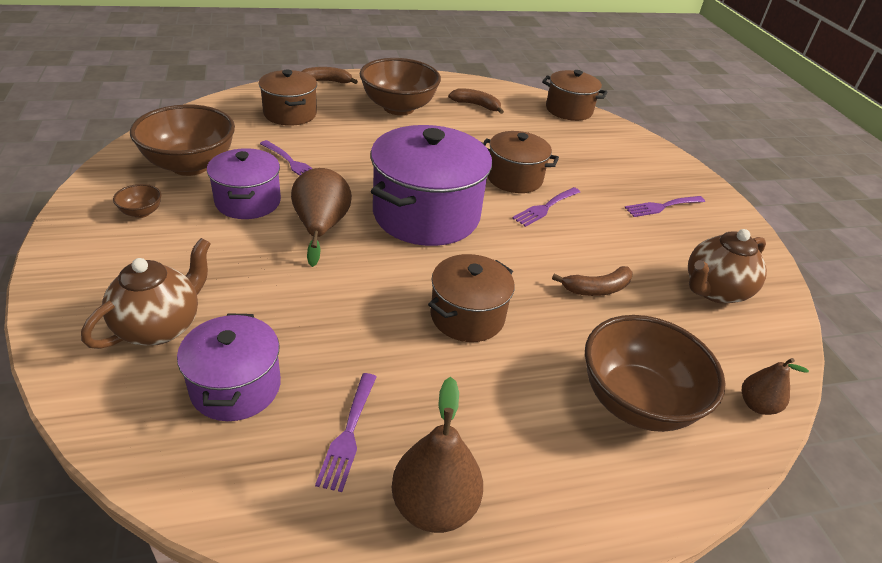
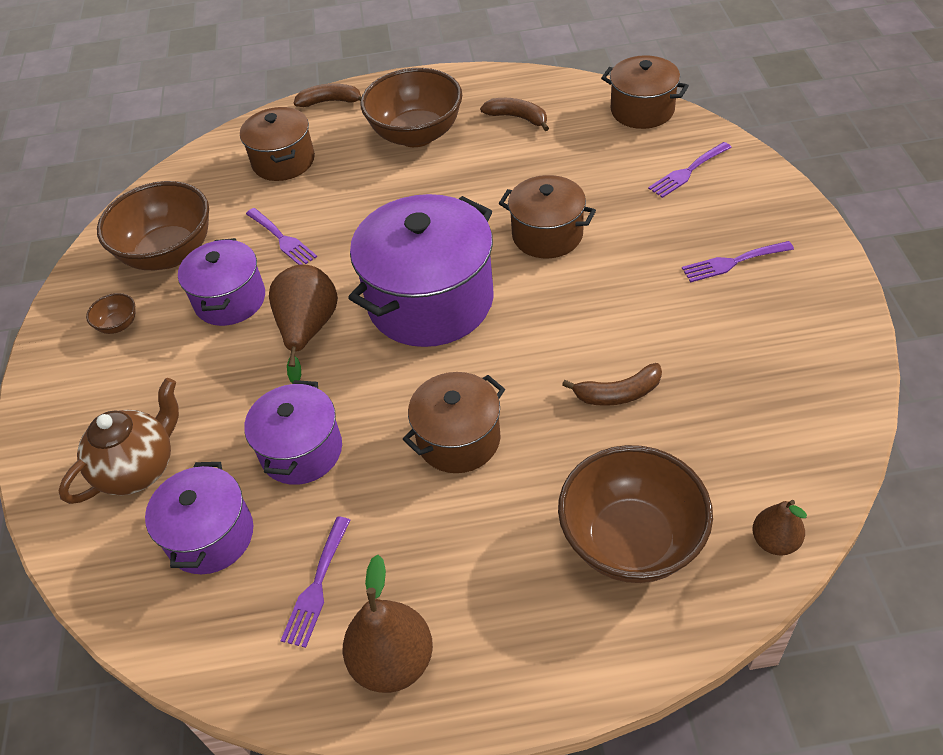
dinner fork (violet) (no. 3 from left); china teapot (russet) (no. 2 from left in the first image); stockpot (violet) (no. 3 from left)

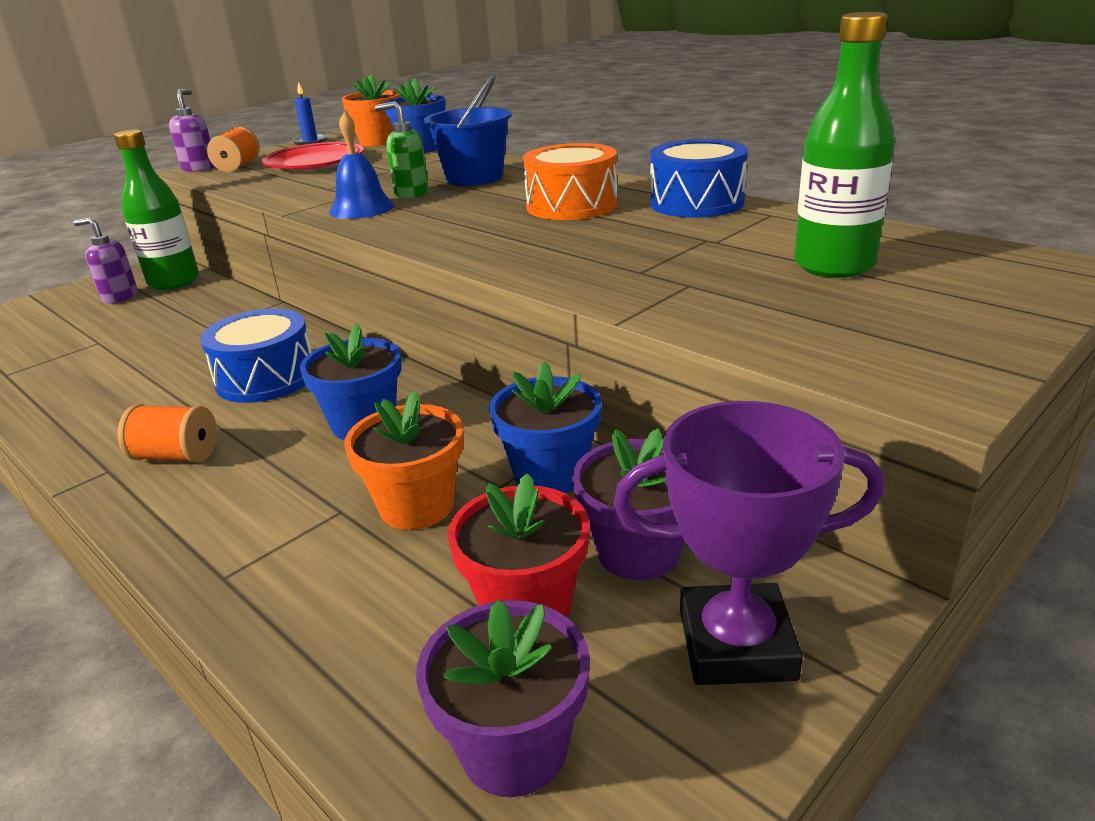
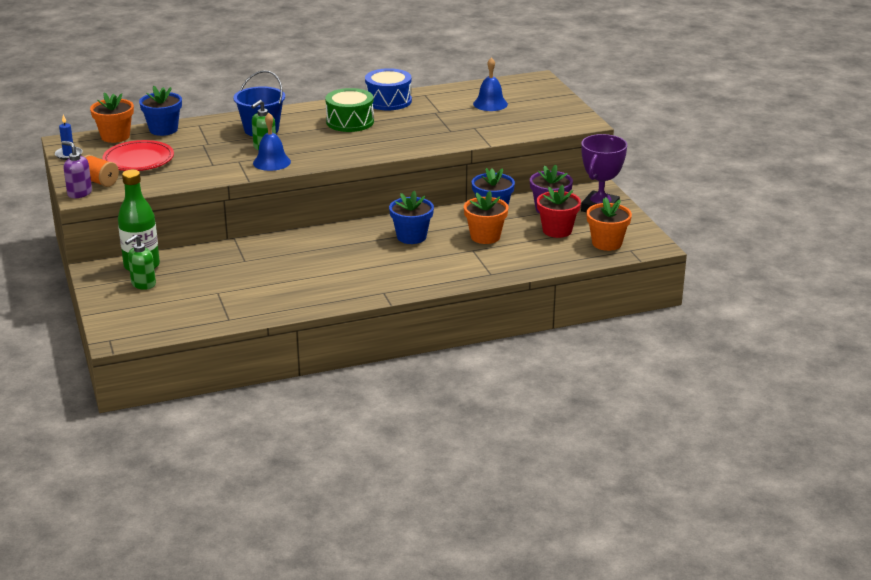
bell (royal blue) (no. 2 from left); toy drum (leaf-green); soap dispenser (leaf-green) (no. 1 from left); toy drum (royal blue) (no. 1 from left in the first image); spool (bright orange) (no. 1 from left in the first image); potted plant (bright orange) (no. 3 from left)

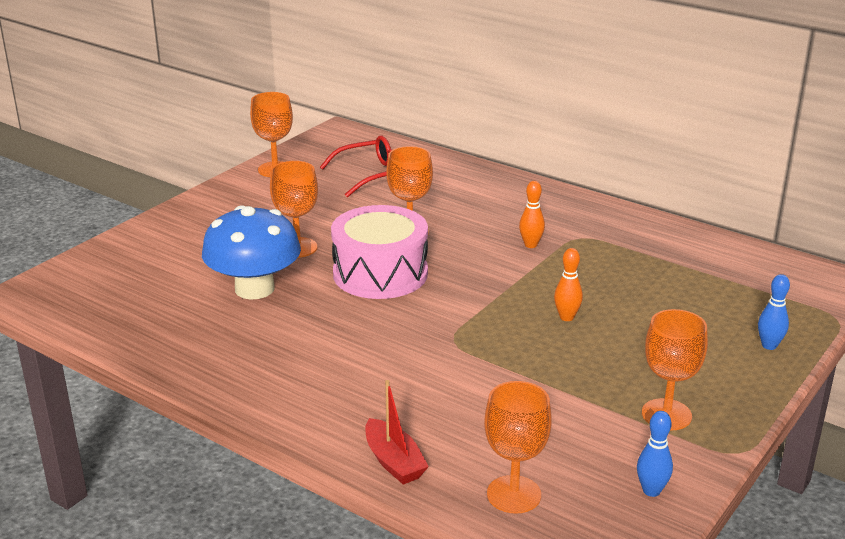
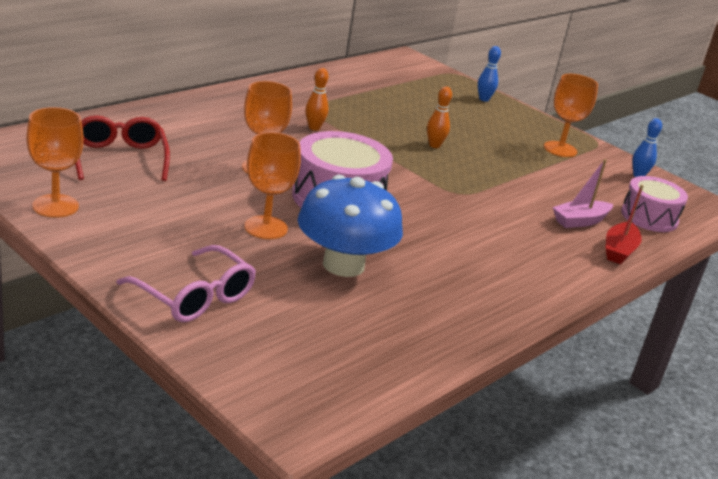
toy boat (scarlet); toy drum (rose-pink) (no. 2 from left); toy boat (rose-pink); glasses (rose-pink)

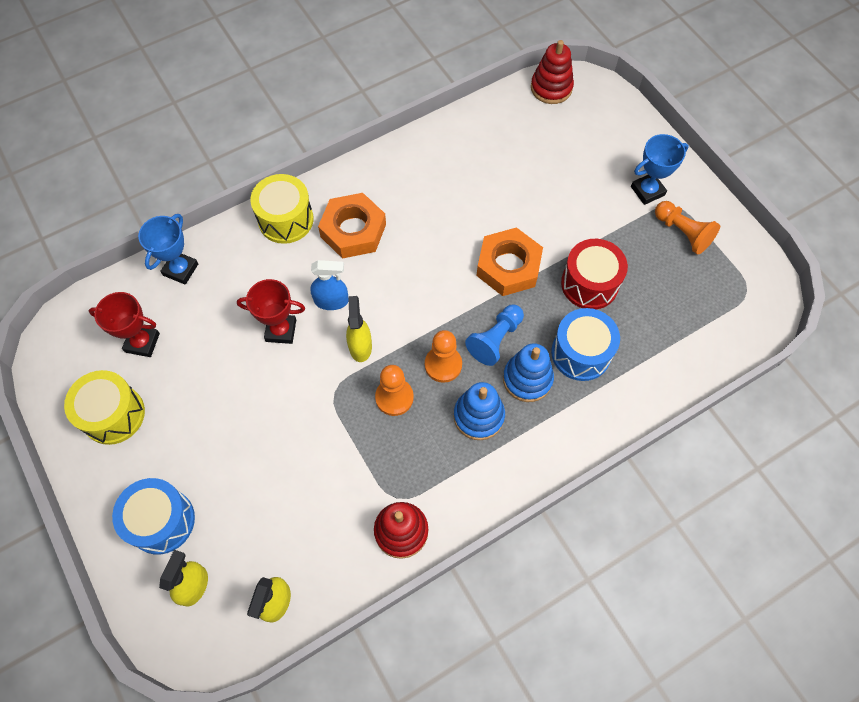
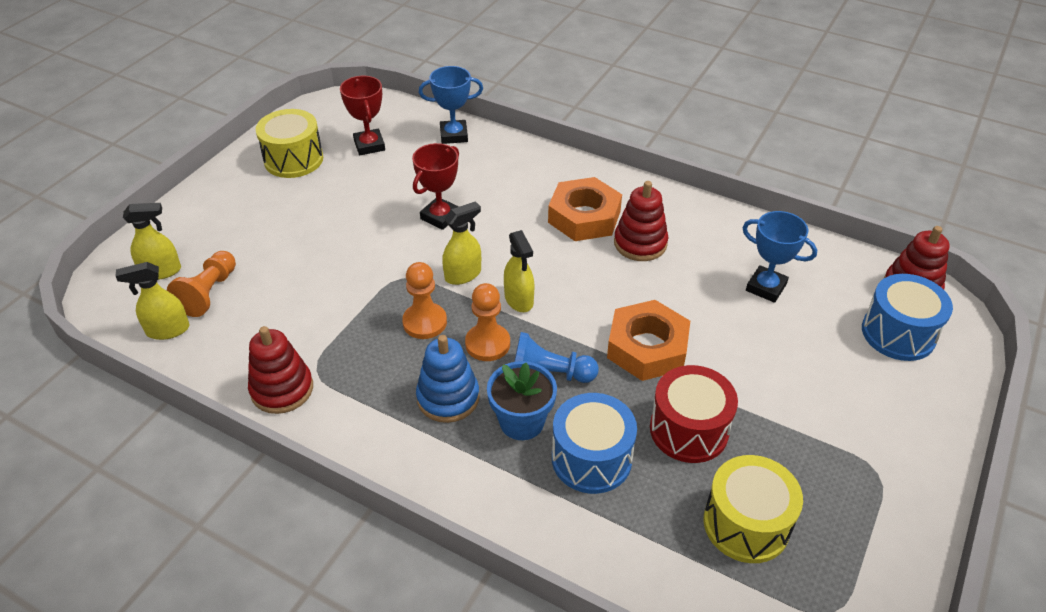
award cup (royal blue) (no. 2 from left); toy drum (yellow) (no. 2 from left); pawn (bright orange) (no. 1 from left); spray bottle (royal blue); award cup (scarlet) (no. 2 from left); potted plant (royal blue); toy drum (royal blue) (no. 2 from left); ring stacker (scarlet) (no. 2 from left); spray bottle (yellow) (no. 4 from left)

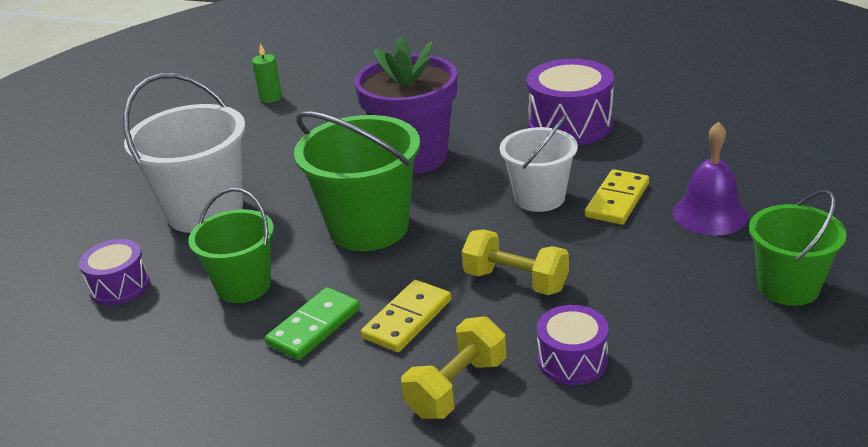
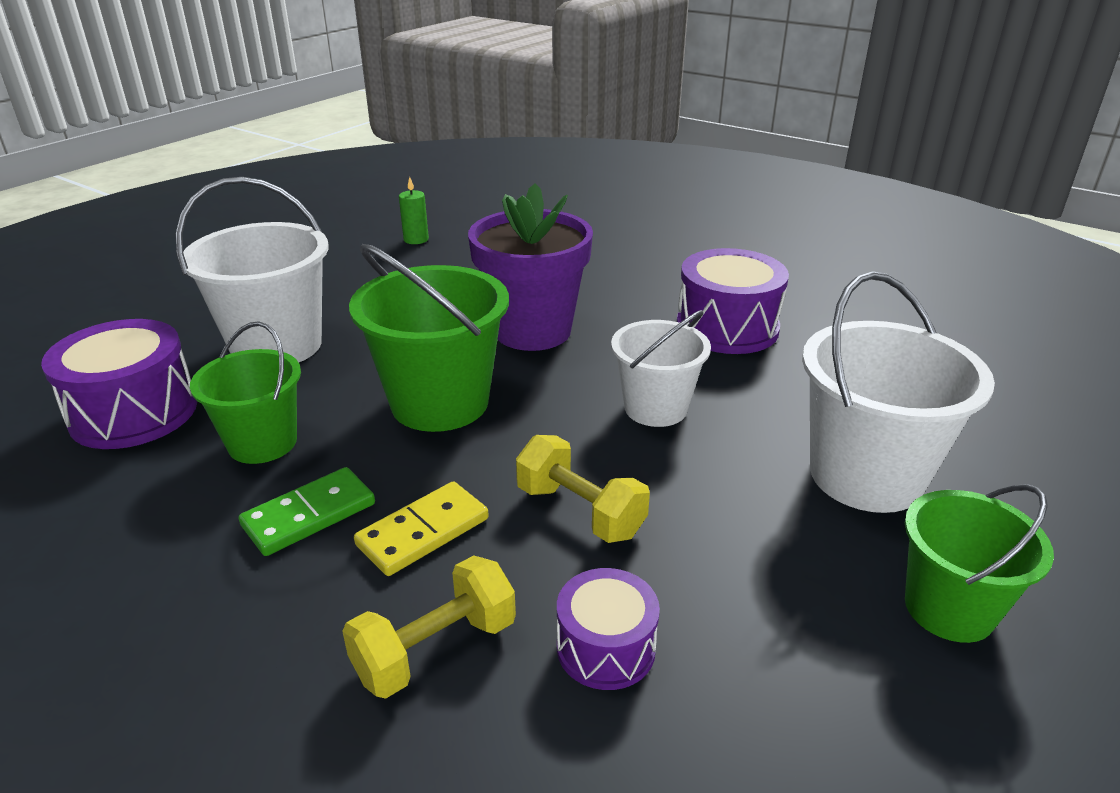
sand bucket (snow-white) (no. 3 from left); domino (yellow) (no. 2 from left in the first image); toy drum (violet) (no. 1 from left)

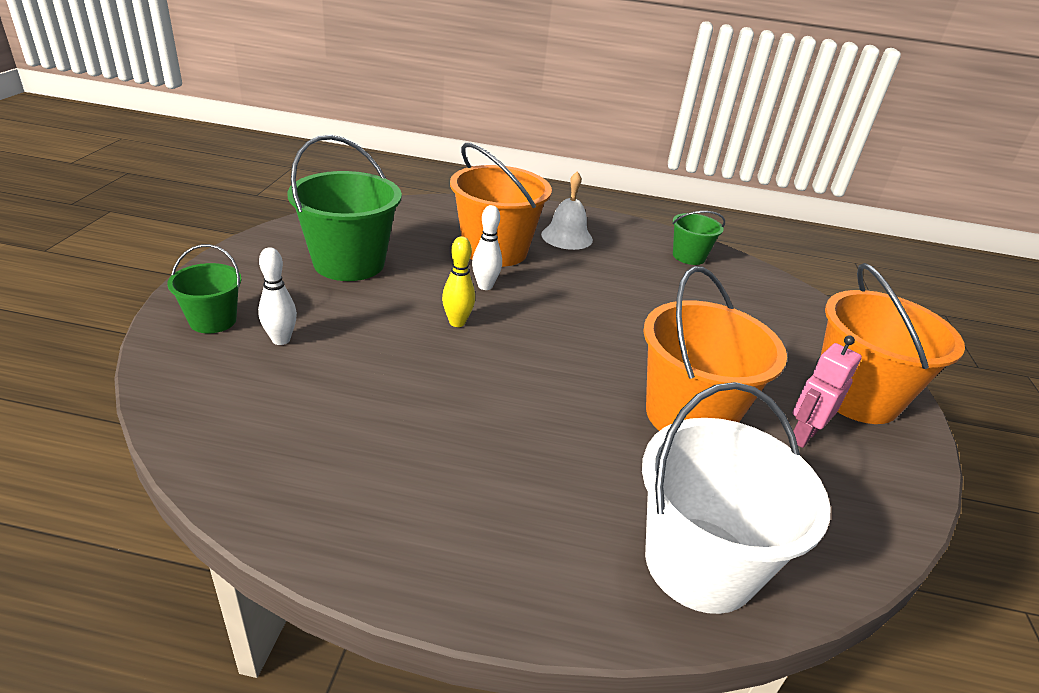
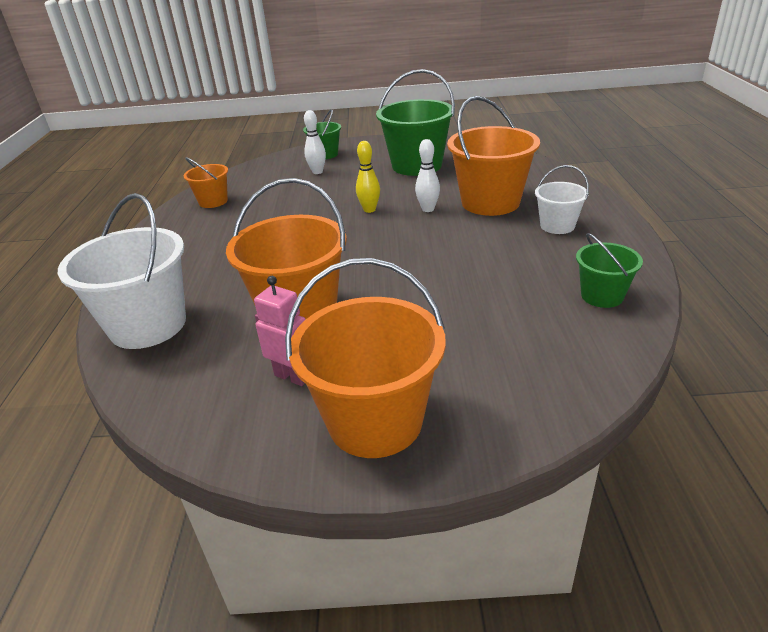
sand bucket (snow-white) (no. 2 from left); sand bucket (bright orange) (no. 1 from left)

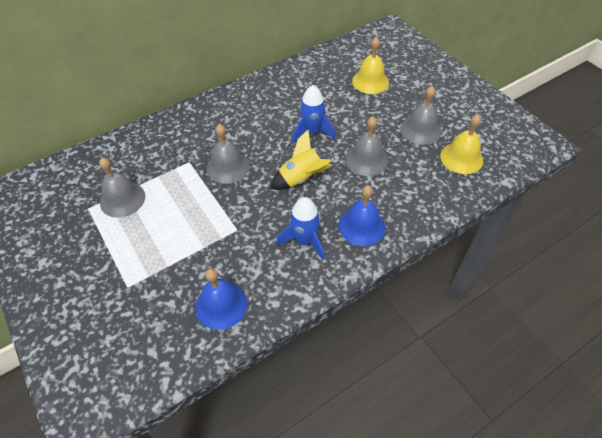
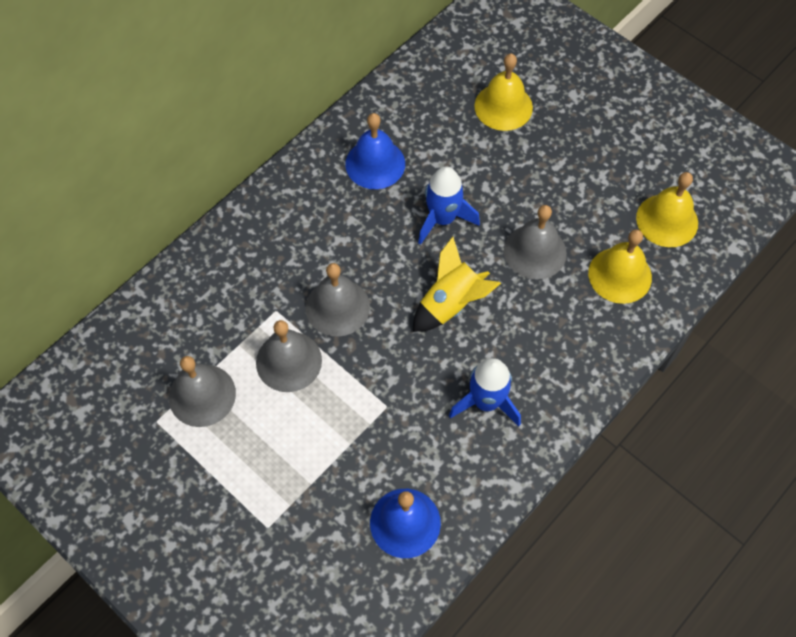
bell (grey) (no. 2 from left); bell (royal blue) (no. 1 from left); bell (yellow) (no. 2 from left)

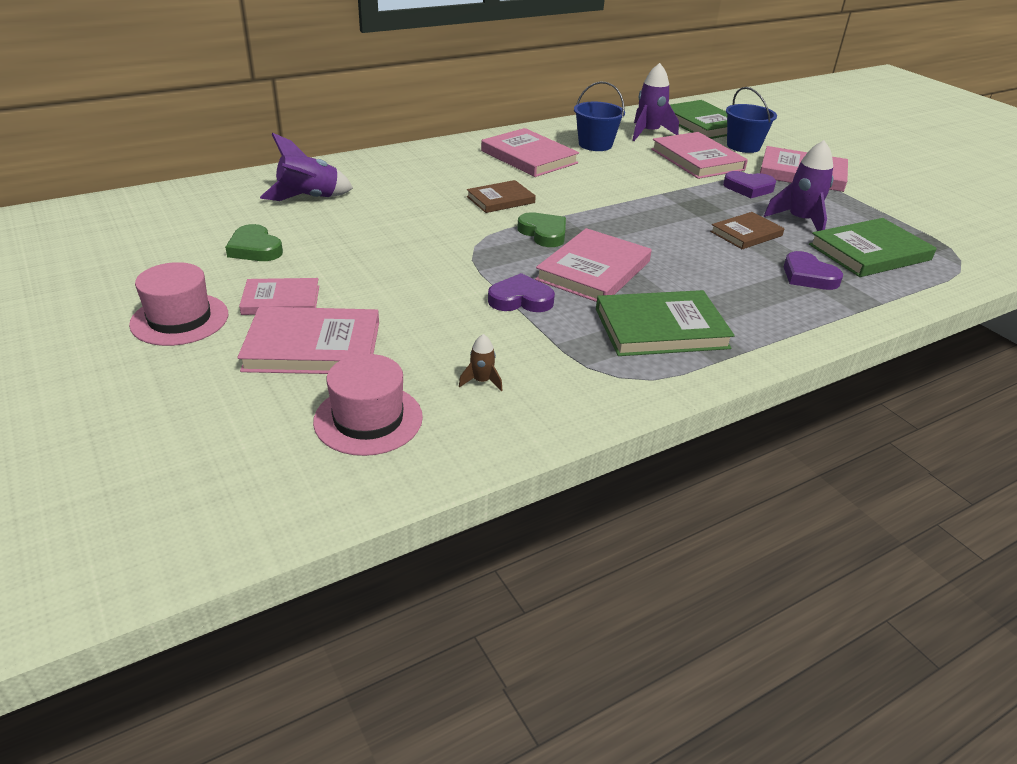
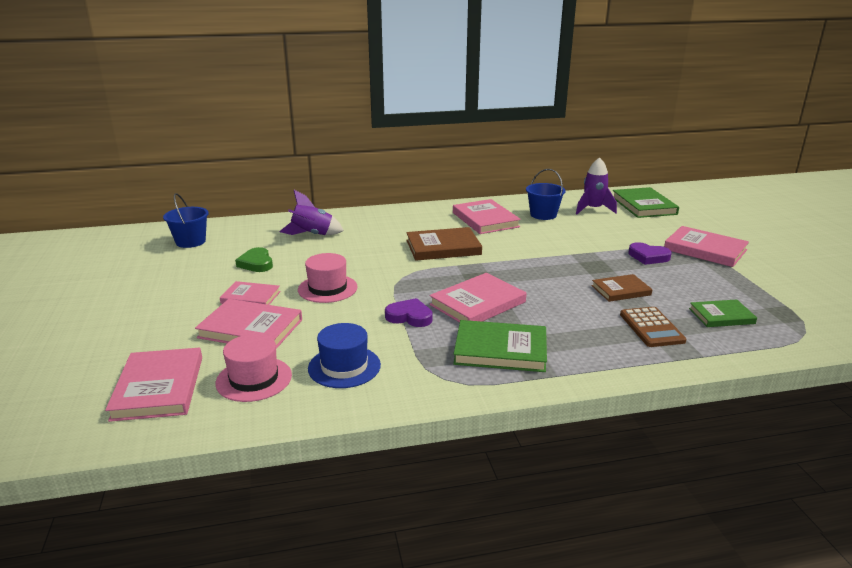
sand bucket (royal blue) (no. 1 from left); hardcover (rose-pink) (no. 1 from left); spaceship (violet) (no. 3 from left in the first image); hardcover (russet) (no. 1 from left); love heart (leaf-green) (no. 2 from left in the first image); hardcover (leaf-green) (no. 3 from left); adding machine (russet); hat (rose-pink) (no. 2 from left); hat (royal blue)

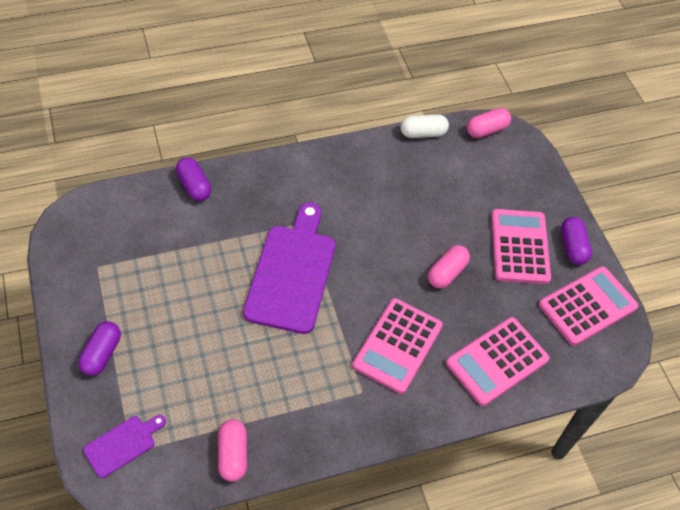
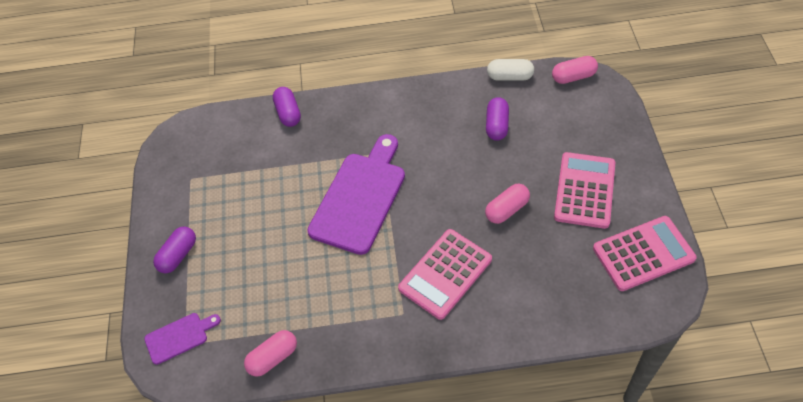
pill (violet) (no. 3 from left); adding machine (rose-pink) (no. 2 from left in the first image); pill (rose-pink) (no. 1 from left)

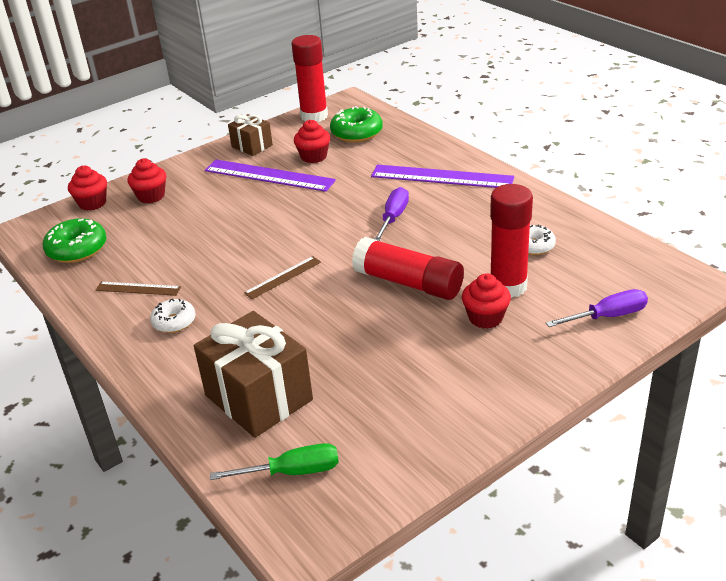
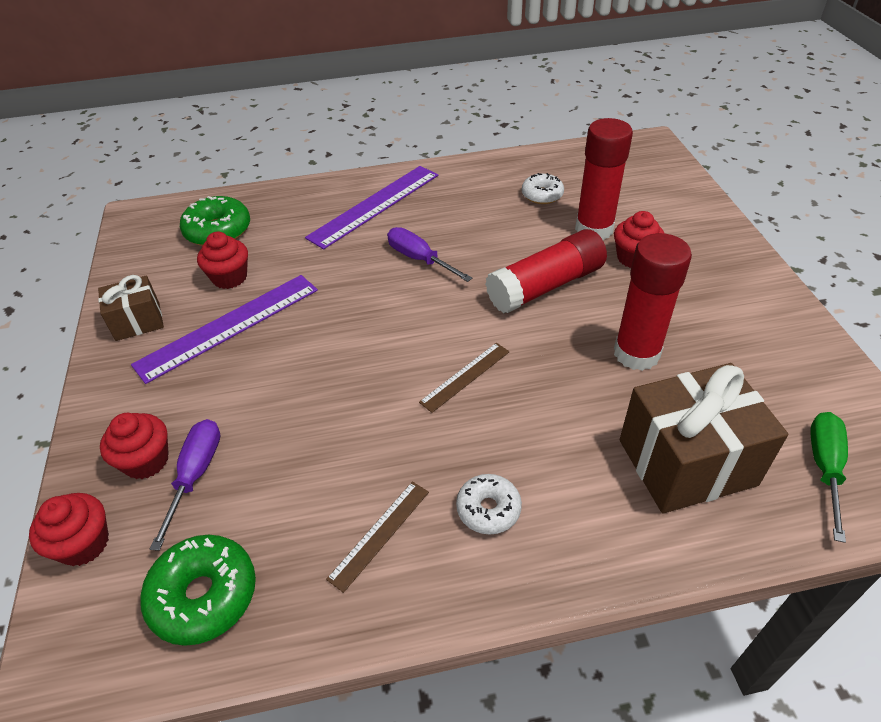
stick of glue (scarlet) (no. 3 from left); measuring stick (russet) (no. 2 from left); hand screwdriver (violet) (no. 1 from left)

